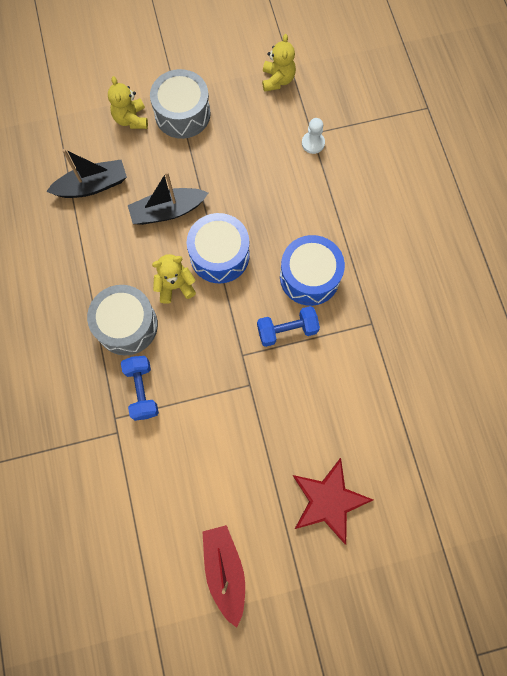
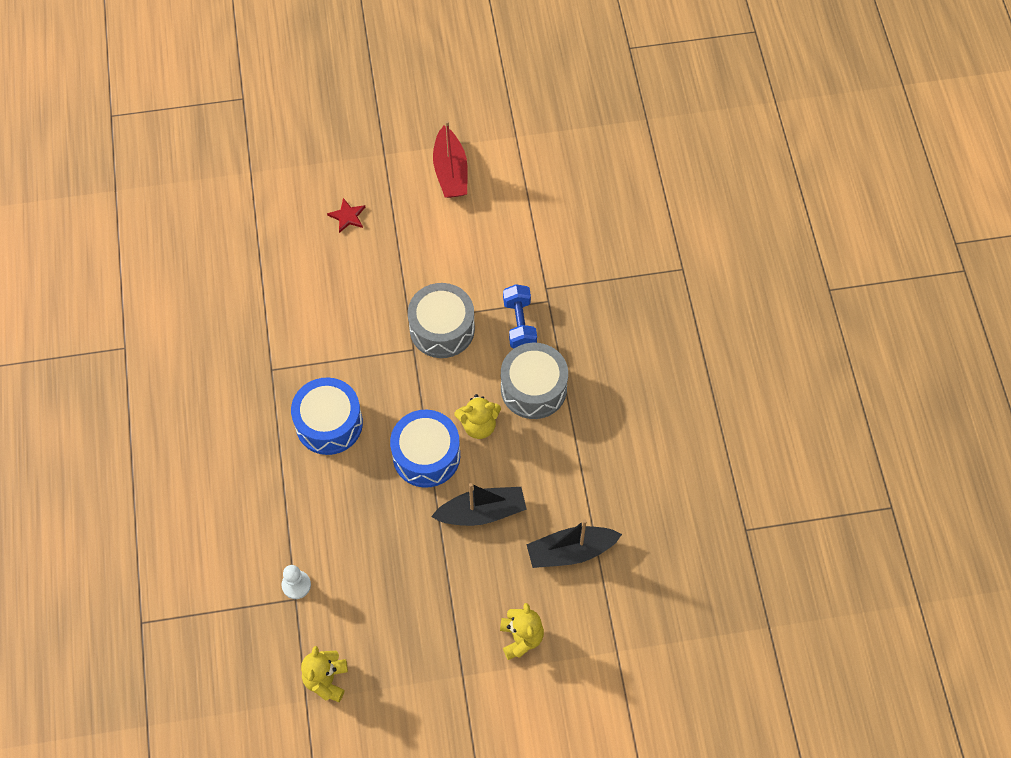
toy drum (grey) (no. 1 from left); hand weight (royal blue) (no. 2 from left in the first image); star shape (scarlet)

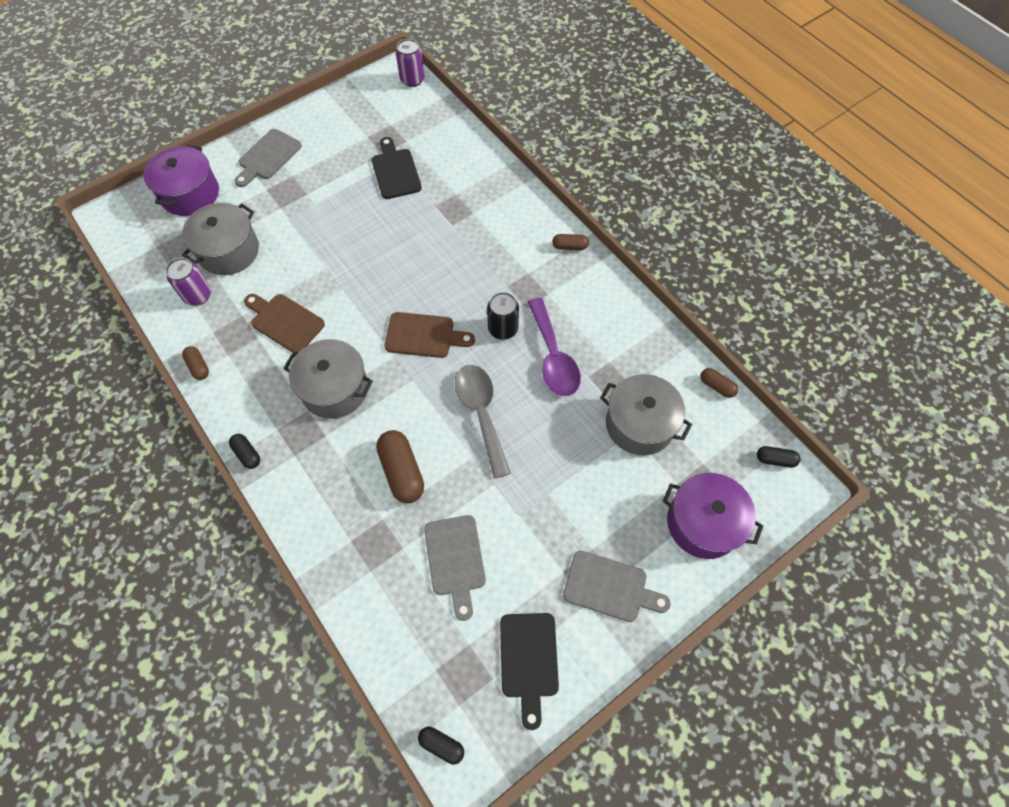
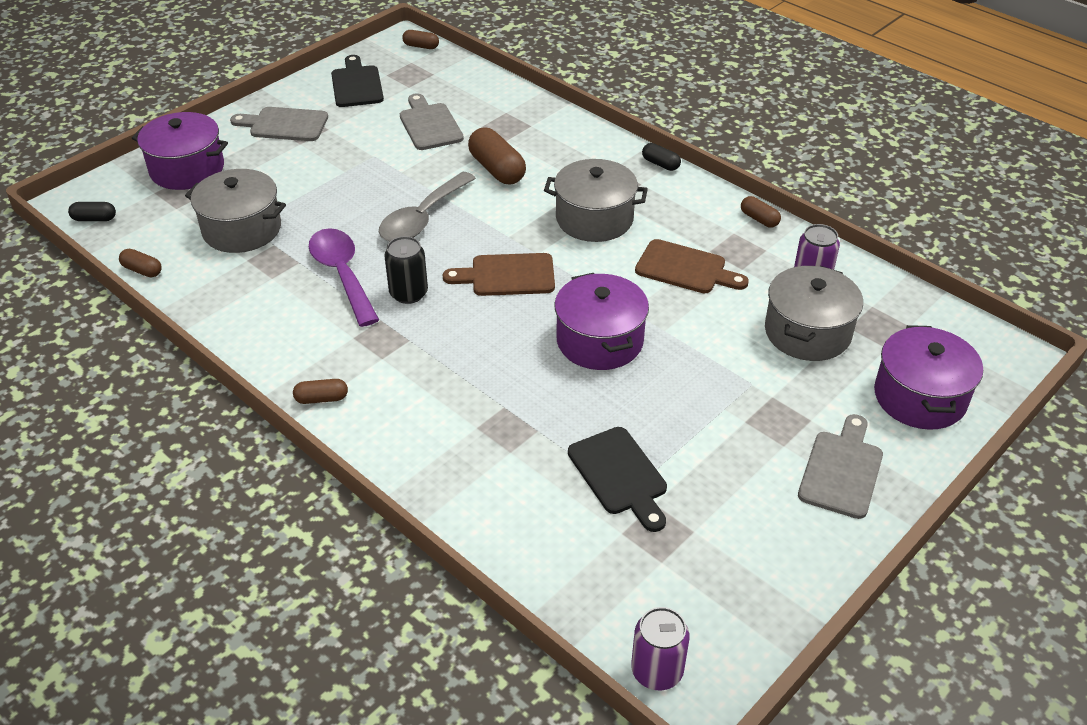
teaspoon (grey); pill (russet) (no. 3 from left); stockpot (violet) (no. 2 from left)

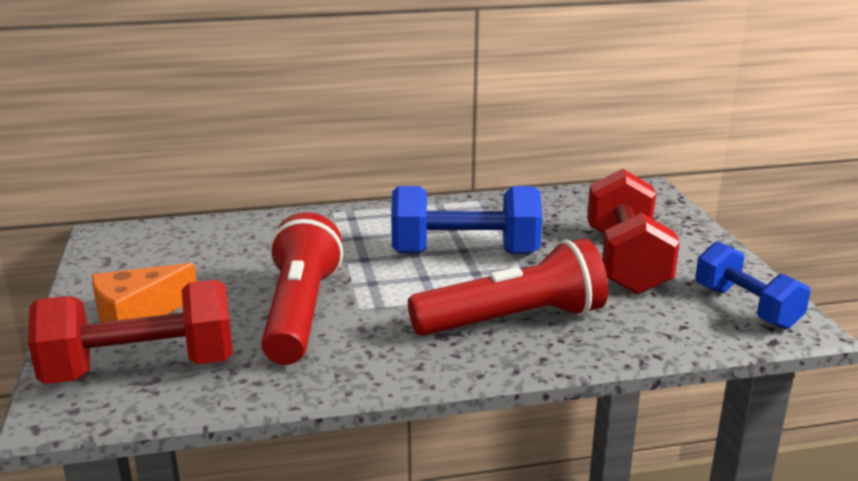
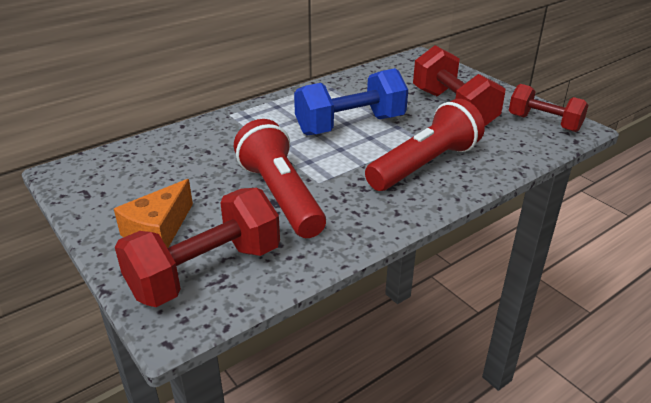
hand weight (scarlet) (no. 3 from left)

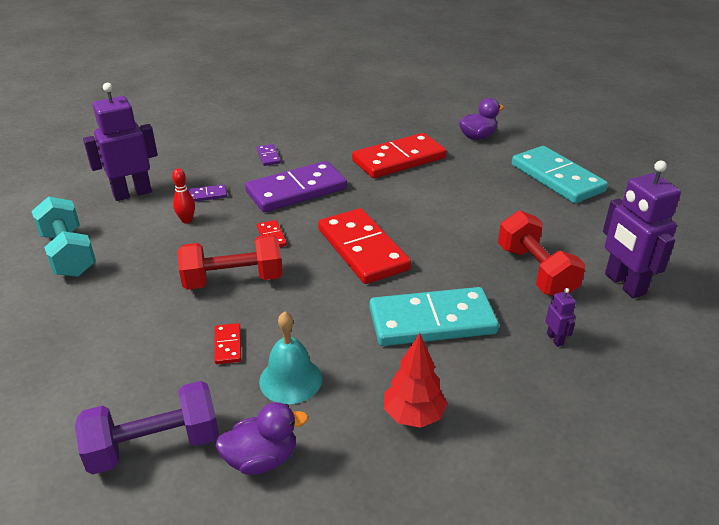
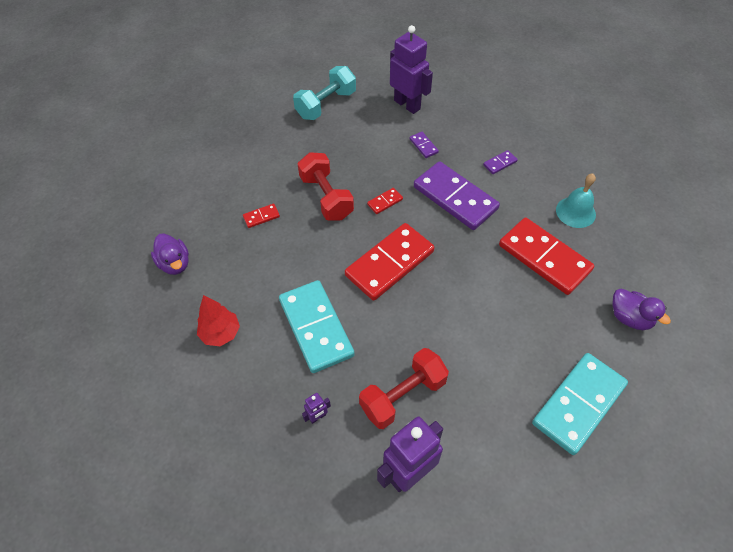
tenpin (scarlet); bell (aqua); hand weight (violet)

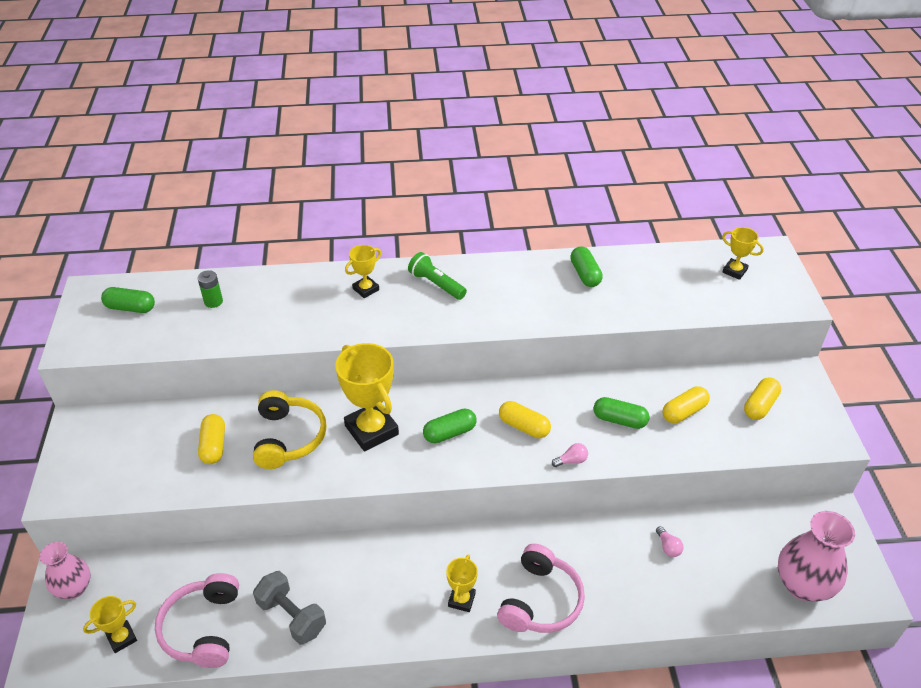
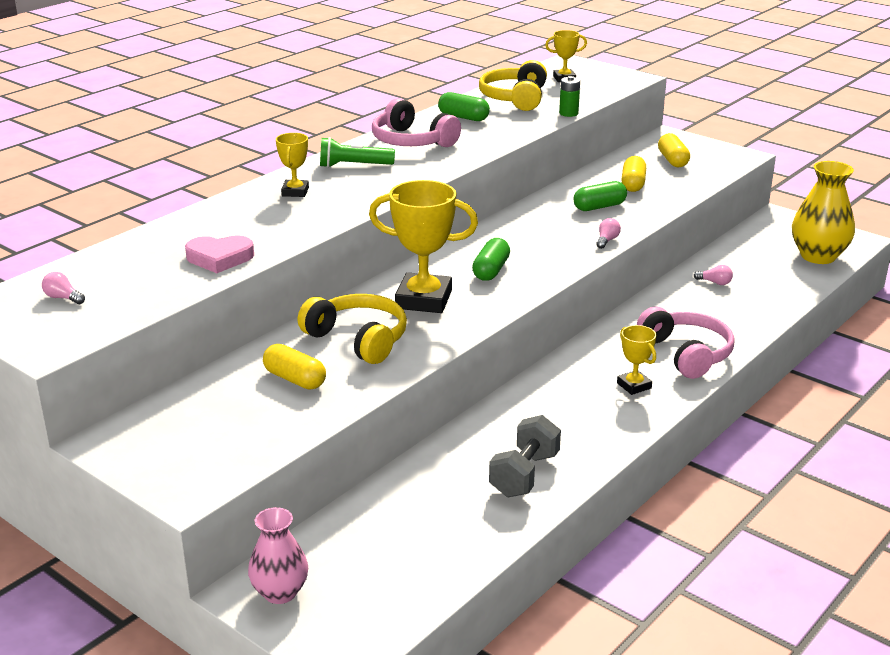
power cell (leaf-green); lightbulb (rose-pink) (no. 1 from left); pill (yellow) (no. 2 from left in the first image); flower vase (yellow); hand weight (grey); headset (rose-pink) (no. 1 from left); award cup (yellow) (no. 1 from left in the first image); headset (yellow) (no. 2 from left); love heart (rose-pink)

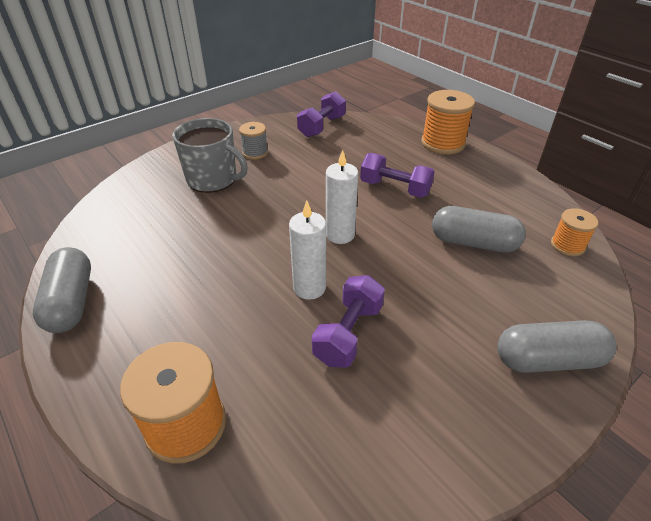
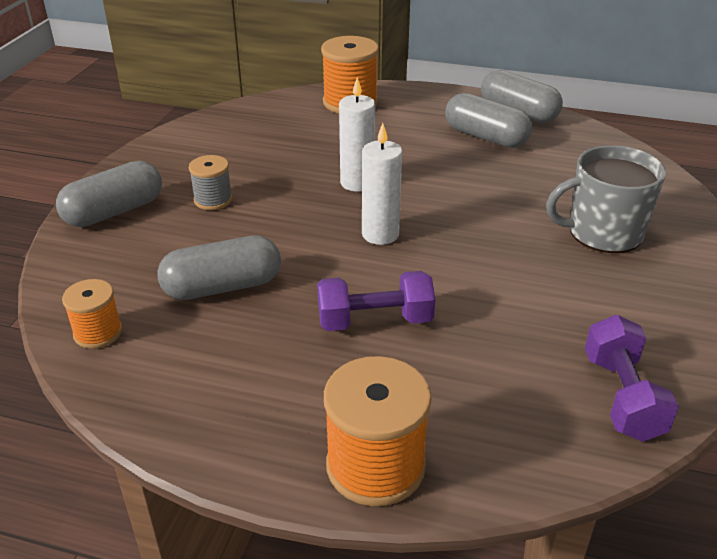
spool (grey); hand weight (violet) (no. 2 from left in the first image); pill (grey) (no. 3 from left)

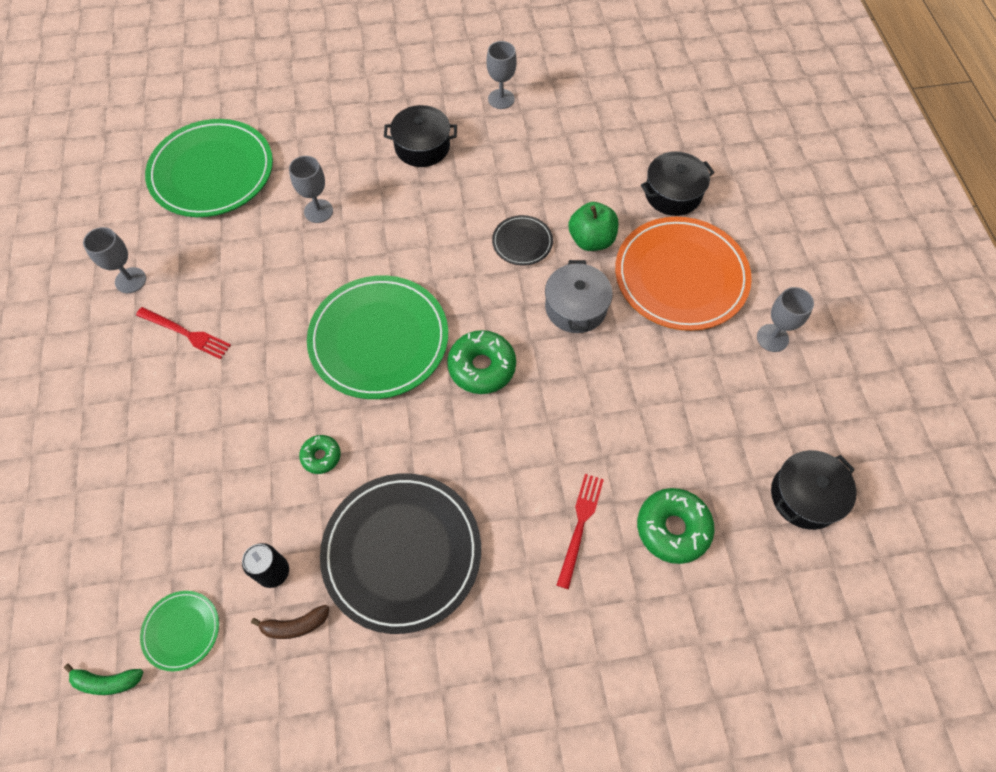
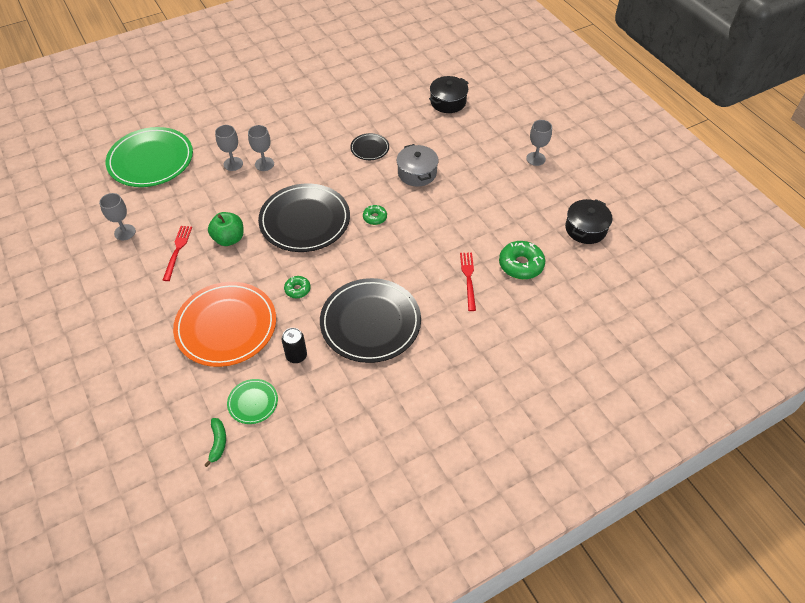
chalice (grey) (no. 3 from left); stockpot (black) (no. 1 from left in the first image); toy apple (leaf-green); plate (bright orange); plate (black) (no. 1 from left); dinner fork (scarlet) (no. 1 from left); glazed donut (leaf-green) (no. 2 from left); banana fruit (russet); banana fruit (leaf-green)

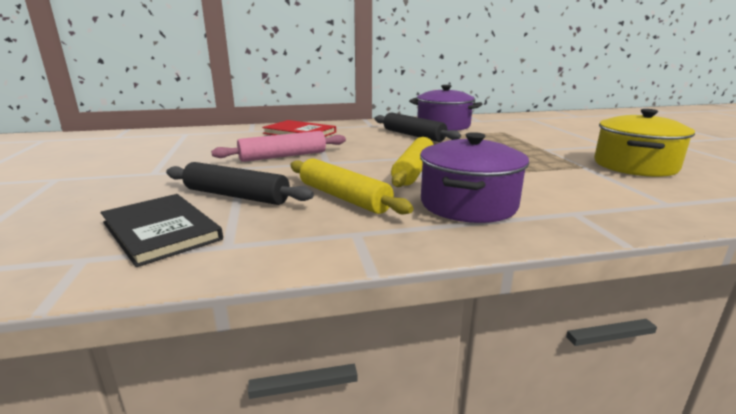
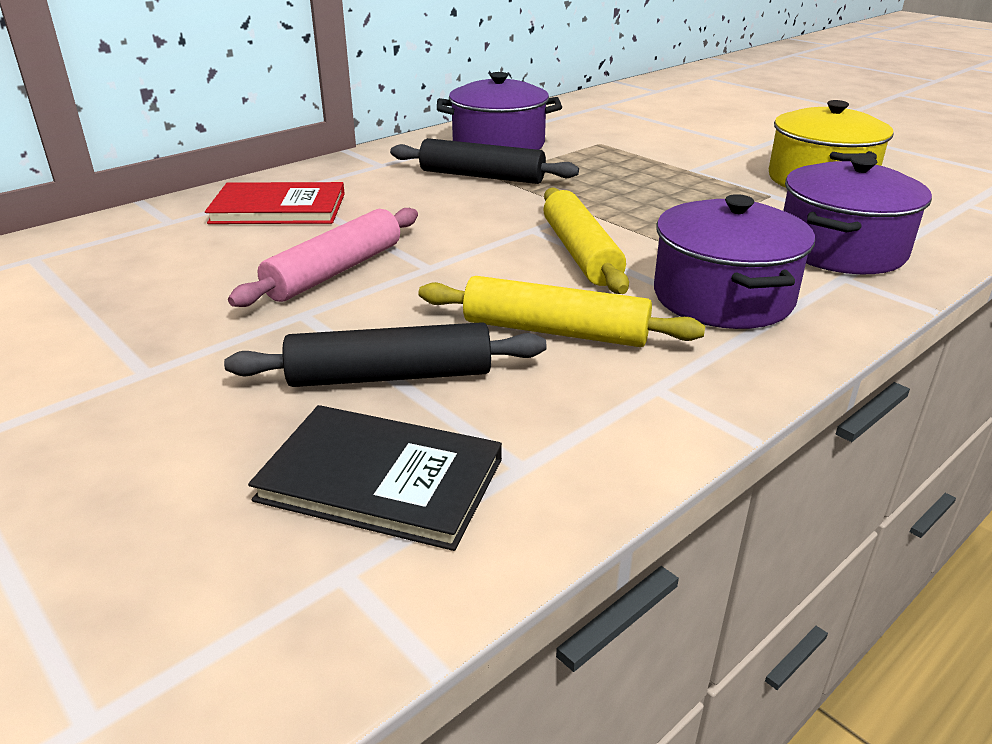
stockpot (violet) (no. 3 from left)

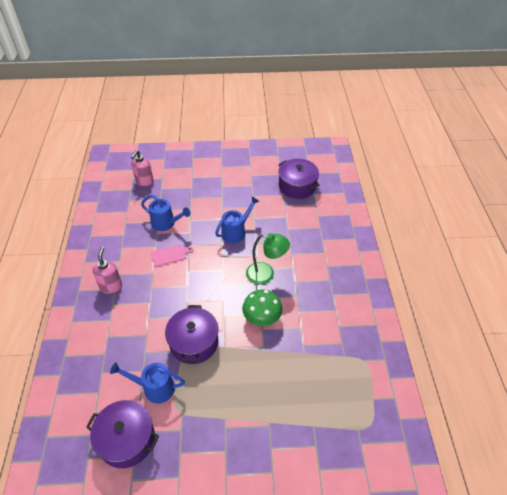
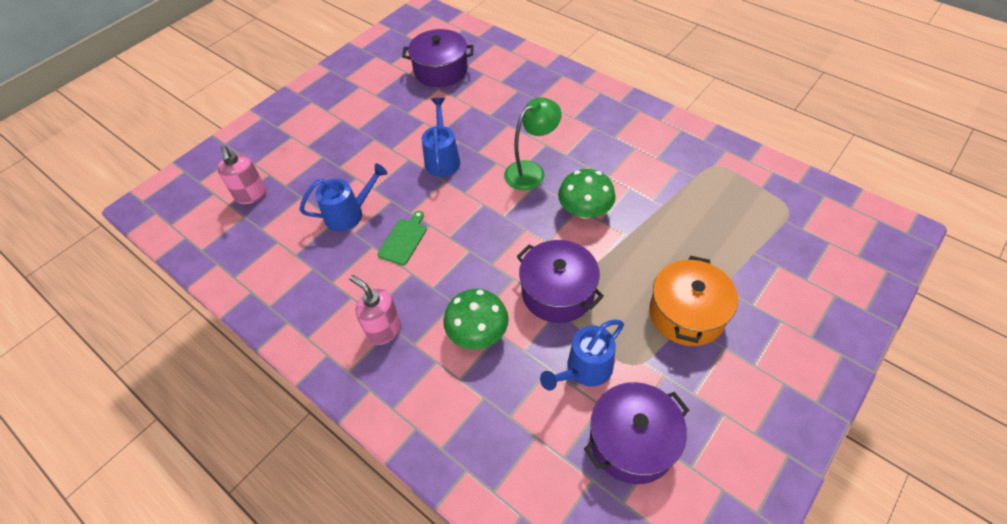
chopping board (leaf-green); stockpot (bright orange); mushroom (leaf-green) (no. 1 from left)

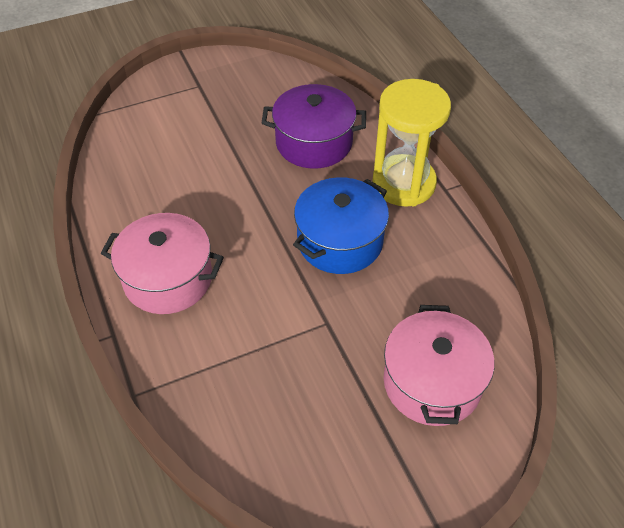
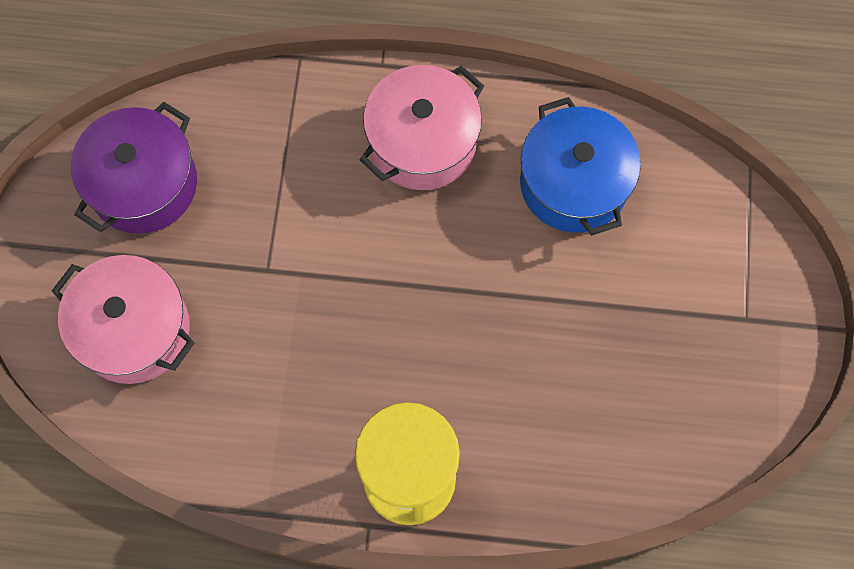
stockpot (violet); stockpot (royal blue)

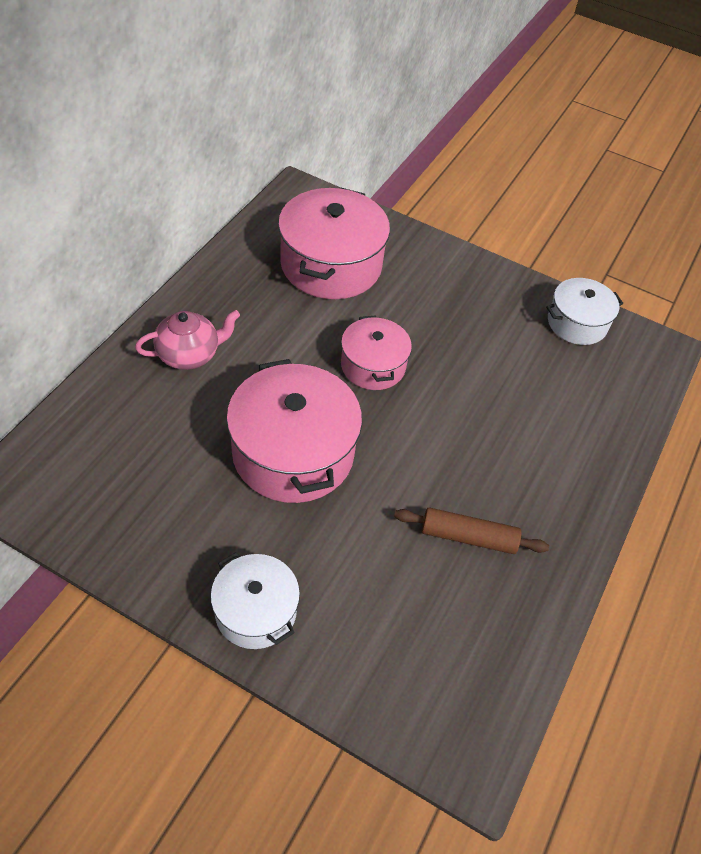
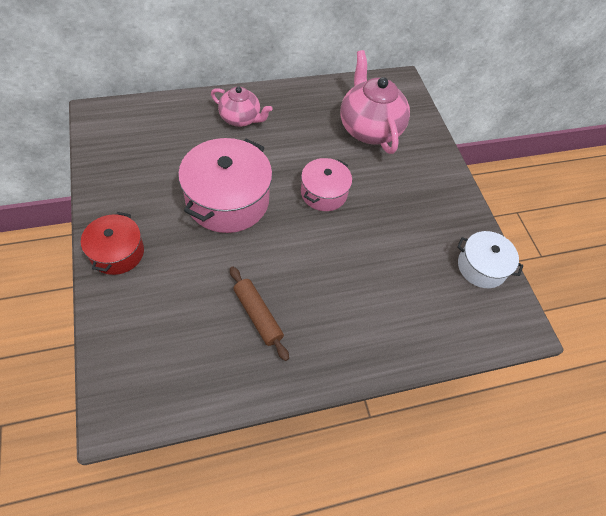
china teapot (rose-pink) (no. 2 from left); stockpot (scarlet)

